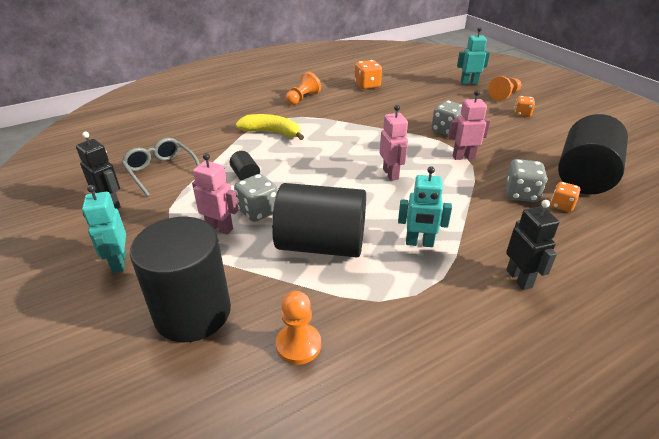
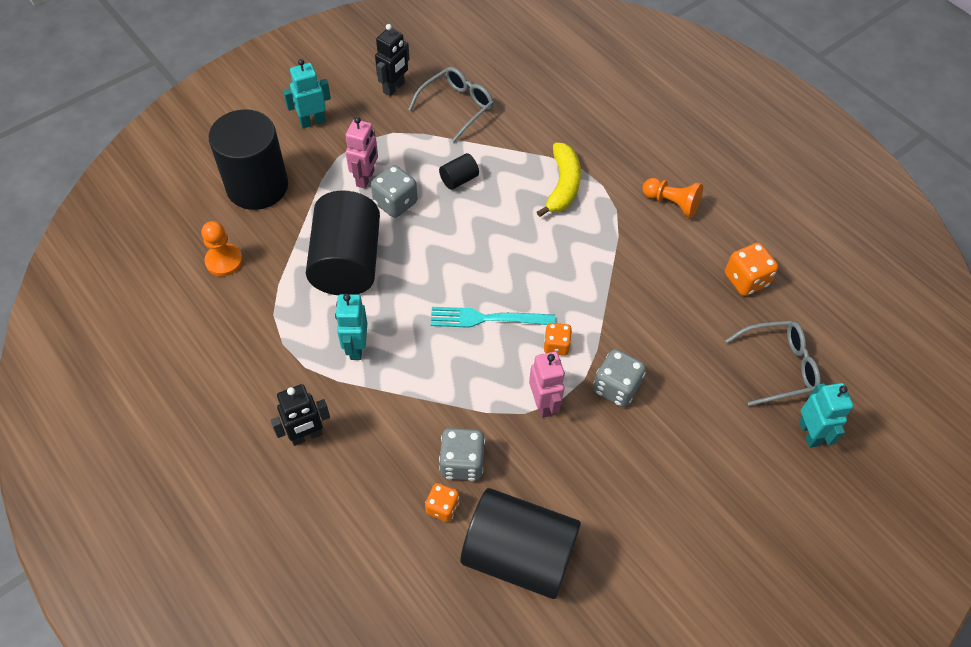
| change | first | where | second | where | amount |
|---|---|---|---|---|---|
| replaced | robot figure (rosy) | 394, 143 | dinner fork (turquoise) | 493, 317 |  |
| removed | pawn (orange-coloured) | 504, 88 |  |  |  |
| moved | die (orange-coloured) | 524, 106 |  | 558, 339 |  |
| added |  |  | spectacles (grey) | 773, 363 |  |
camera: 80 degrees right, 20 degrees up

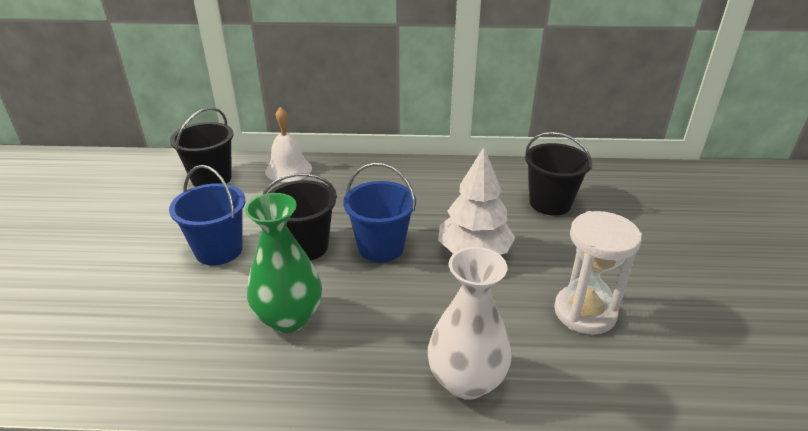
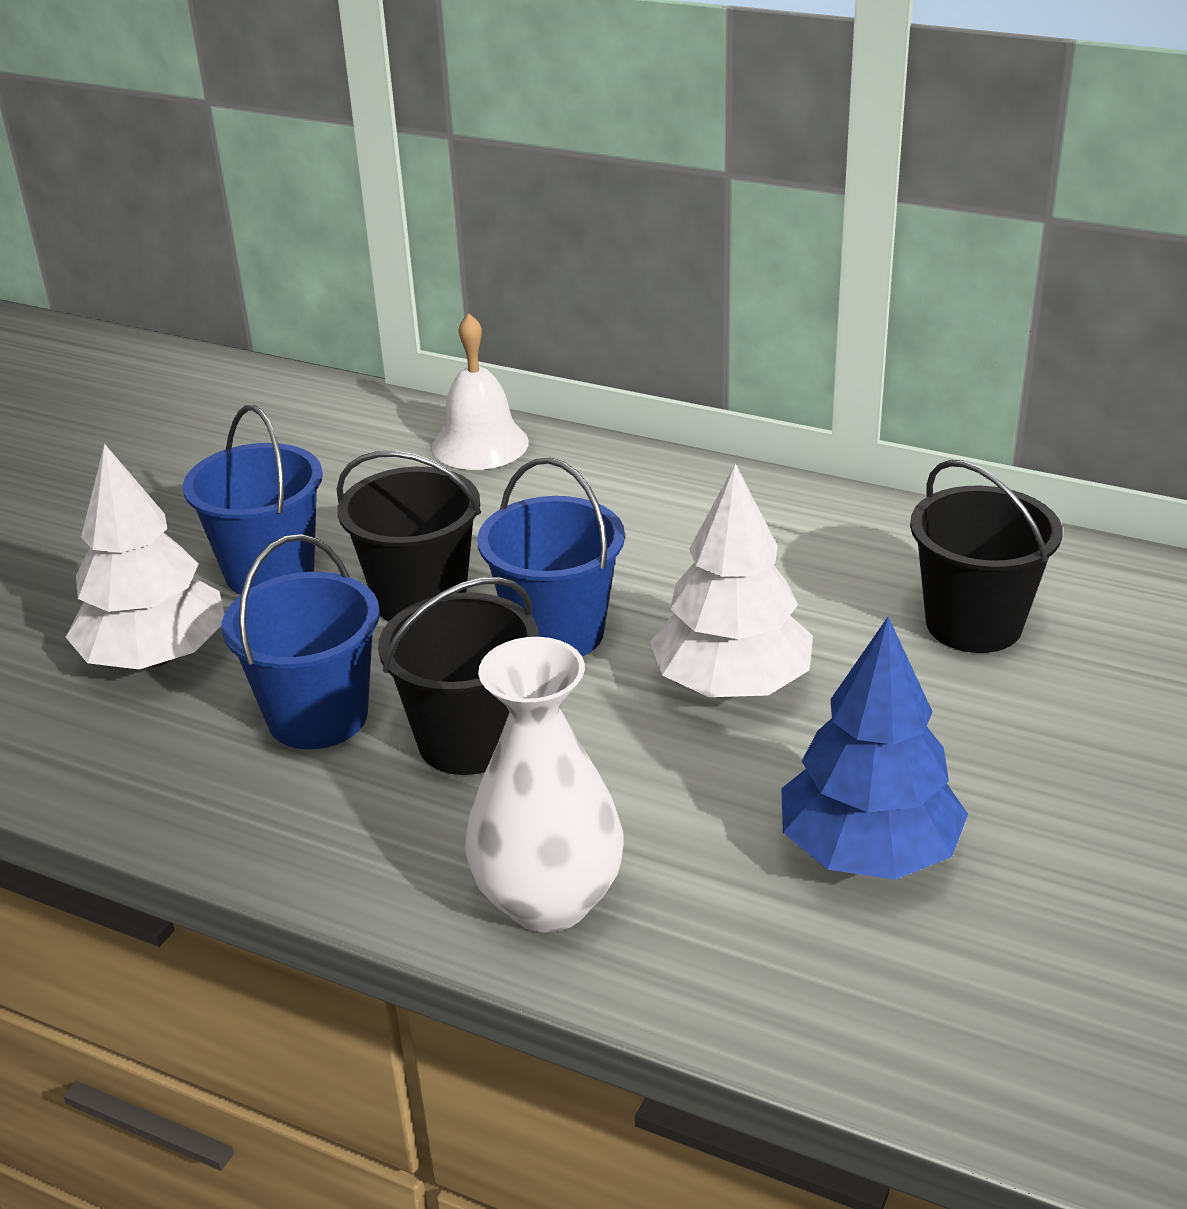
| change | first | where | second | where | amount |
|---|---|---|---|---|---|
| moved | sand bucket (jet-black) | 202, 147 |  | 458, 676 |  |
| replaced | flower vase (emerald) | 283, 263 | sand bucket (blue) | 301, 641 |  |
| replaced | sandglass (white) | 598, 273 | toy tree (blue) | 874, 748 |  |
| added |  |  | toy tree (white) | 145, 556 |  |
camera: 25 degrees right, 0 degrees up

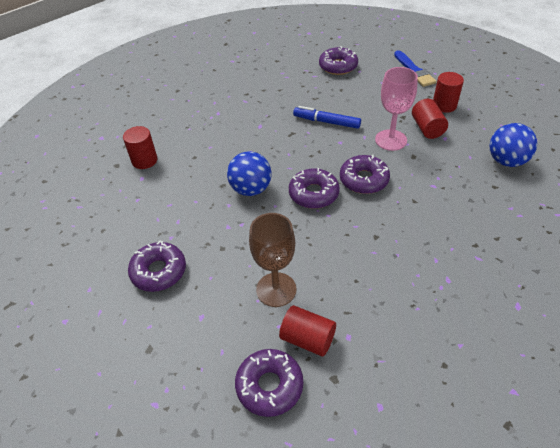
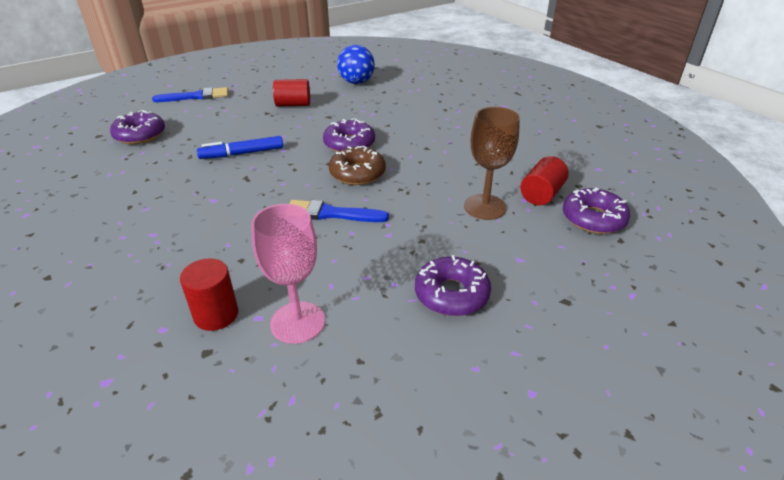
| change | first | where | second | where | amount |
|---|---|---|---|---|---|
| replaced | play ball (blue) | 249, 173 | paint brush (blue) | 339, 211 |  |
| recoloured | glazed donut (violet) | 314, 188 | glazed donut (brown) | 357, 165 |  |
| turned | marker (blue) | 327, 117 |  | 240, 147 | 45 degrees clockwise |
| moved | wine glass (rosy) | 396, 109 |  | 288, 274 |  |
| removed | cylinder shape (scarlet) | 448, 92 |  |  |  |
camera: 85 degrees left, 10 degrees down

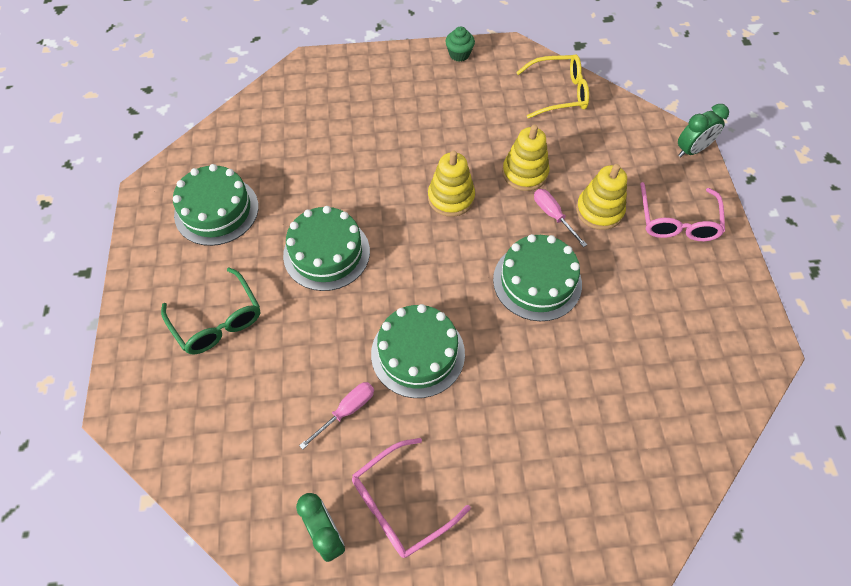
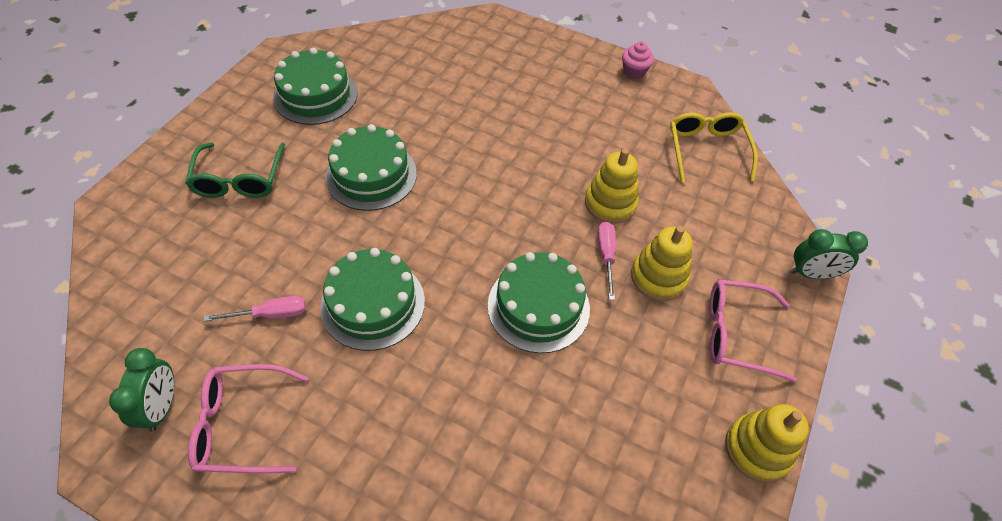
| change | first | where | second | where | amount |
|---|---|---|---|---|---|
| moved | stacking toy (bright yellow) | 451, 183 |  | 767, 443 |  |
| recoloured | muffin (emerald) | 460, 44 | muffin (rosy) | 638, 60 |  |
| turned | spectacles (bright yellow) | 552, 86 |  | 714, 147 | 120 degrees counterclockwise |
| turned | spectacles (rosy) | 682, 211 |  | 753, 330 | 60 degrees clockwise |
camera: 30 degrees right, 5 degrees down

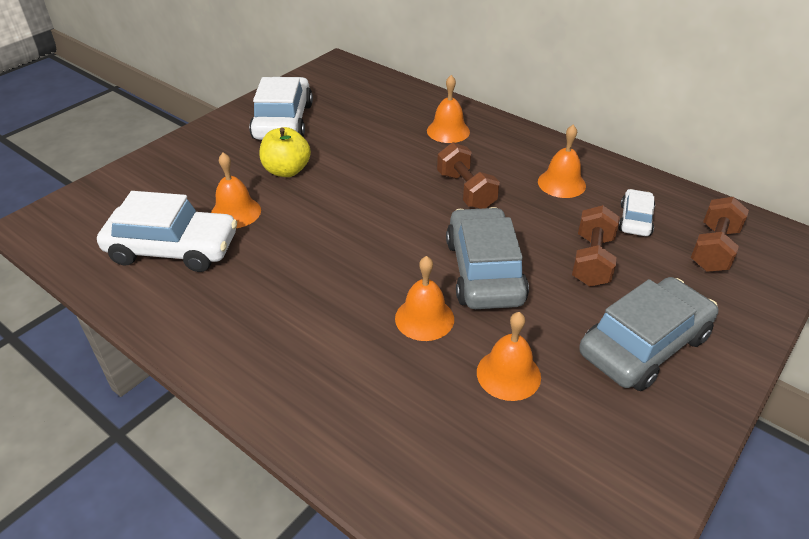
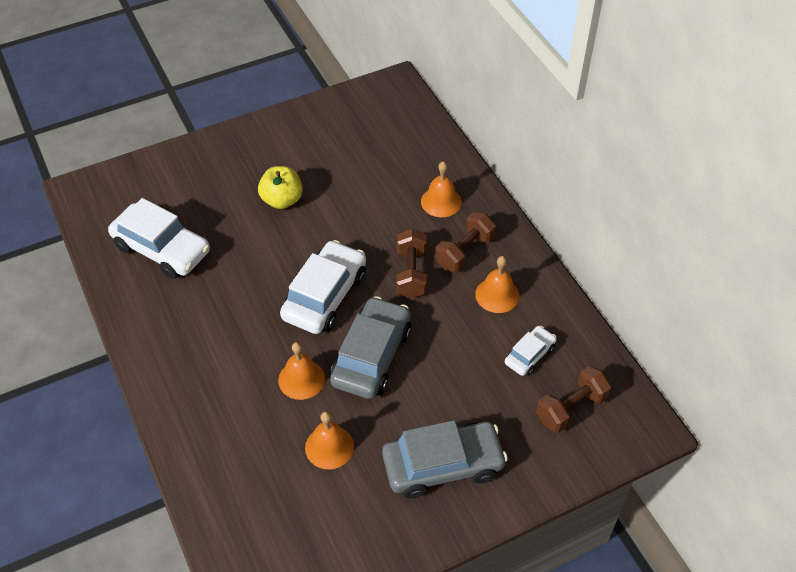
| change | first | where | second | where | amount |
|---|---|---|---|---|---|
| removed | hand bell (orange-coloured) | 236, 190 |  |  |  |
| moved | automobile (white) | 281, 108 |  | 323, 287 |  |
| moved | dumbbell (brown) | 596, 245 |  | 465, 242 |  |
camera: 25 degrees right, 10 degrees up

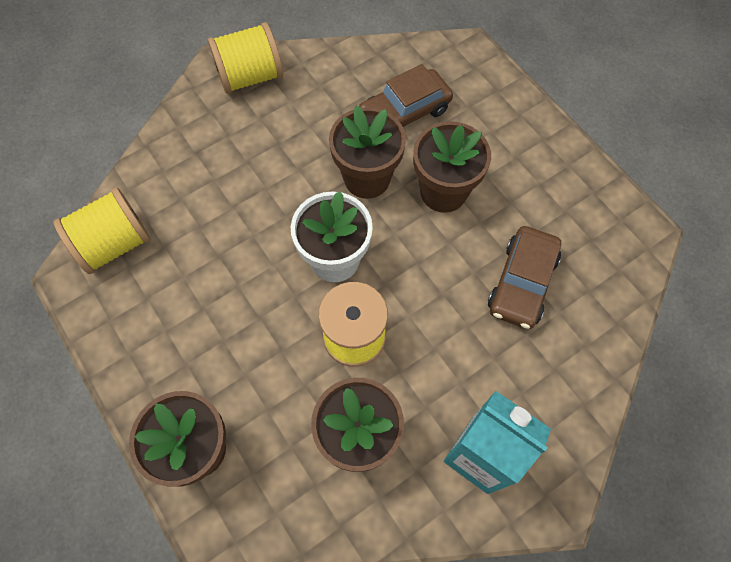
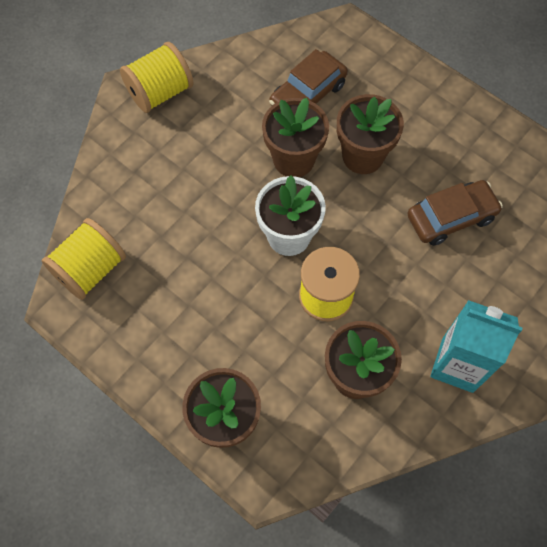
| change | first | where | second | where | amount |
|---|---|---|---|---|---|
| turned | automobile (brown) | 524, 277 |  | 455, 213 | 120 degrees counterclockwise |
camera: 15 degrees left, 0 degrees up

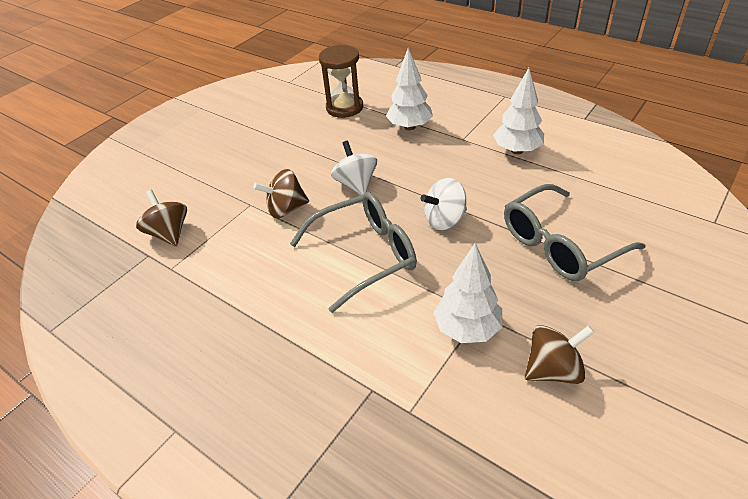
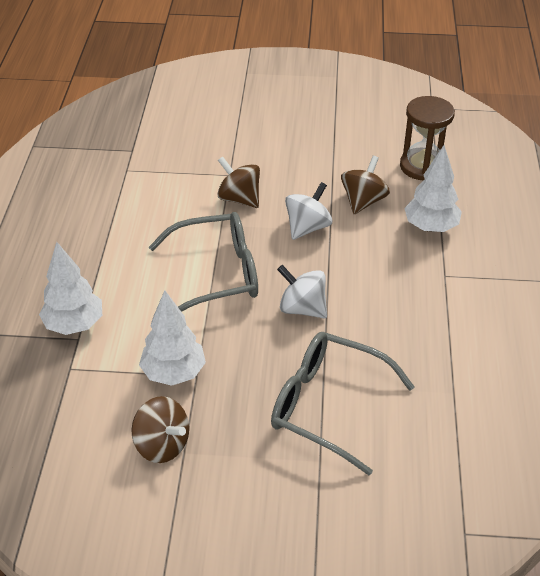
| change | first | where | second | where | amount |
|---|---|---|---|---|---|
| moved | spinning top (brown) | 161, 218 |  | 365, 185 |  |
| turned | spectacles (grey) | 353, 252 |  | 203, 262 | 45 degrees counterclockwise |
| moved | toy tree (white) | 518, 111 |  | 70, 288 |  |
camera: 55 degrees right, 0 degrees up

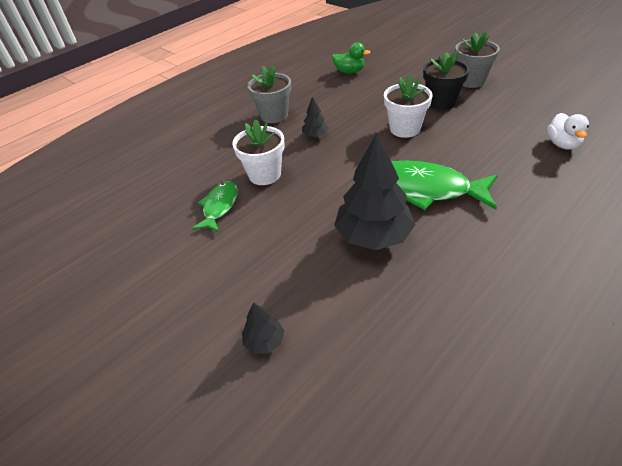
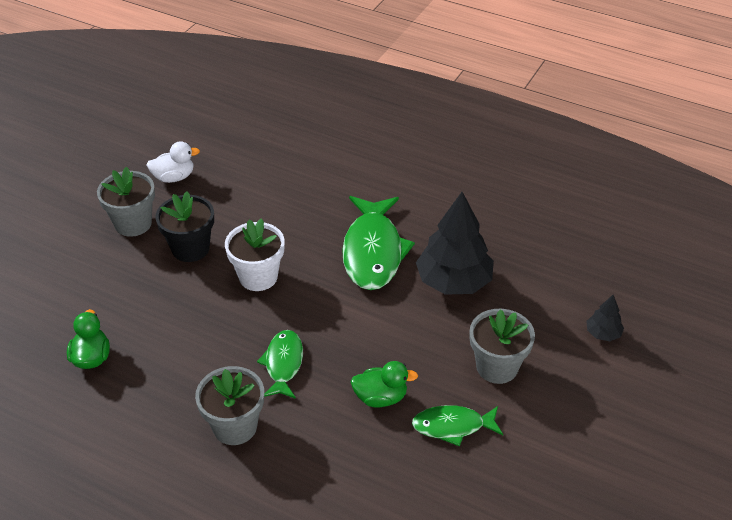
| change | first | where | second | where | amount |
|---|---|---|---|---|---|
| replaced | potted plant (white) | 258, 152 | toy duck (emerald) | 384, 384 |  |
| replaced | toy tree (jet-black) | 315, 117 | toy fish (emerald) | 280, 364 |  |
| moved | toy duck (white) | 568, 131 |  | 173, 162 |  |
| added |  |  | potted plant (grey) | 502, 346 |  |
camera: 110 degrees left, 0 degrees up

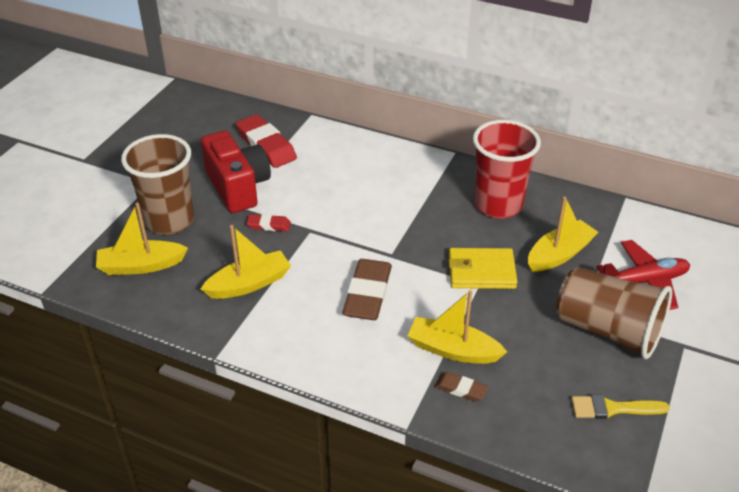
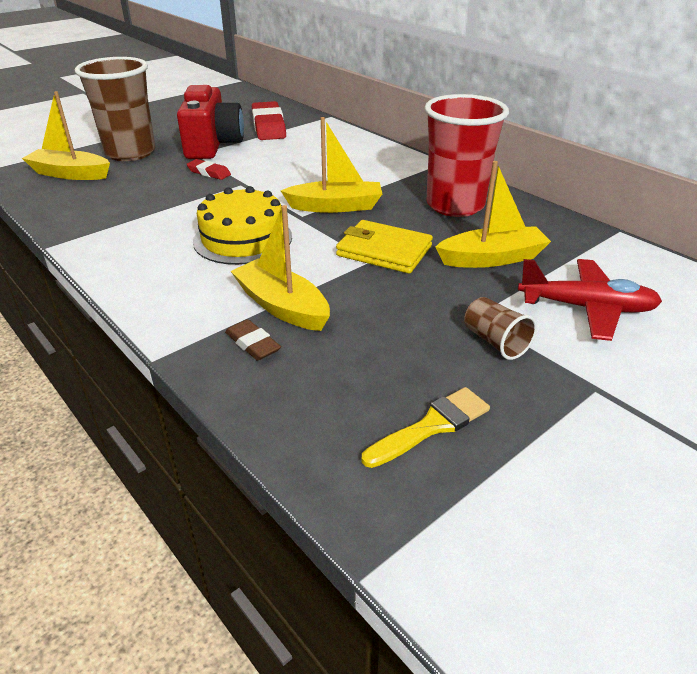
| change | first | where | second | where | amount |
|---|---|---|---|---|---|
| moved | sailboat (bright yellow) | 246, 262 |  | 331, 165 |  |
| replaced | pencil eraser (brown) | 367, 289 | layer cake (bright yellow) | 242, 225 |  |
| resized | tumbler (brown) | 614, 313 |  | 500, 328 | x0.45 |
| turned | paint brush (bright yellow) | 620, 407 |  | 425, 427 | 120 degrees clockwise |
camera: 25 degrees right, 5 degrees down

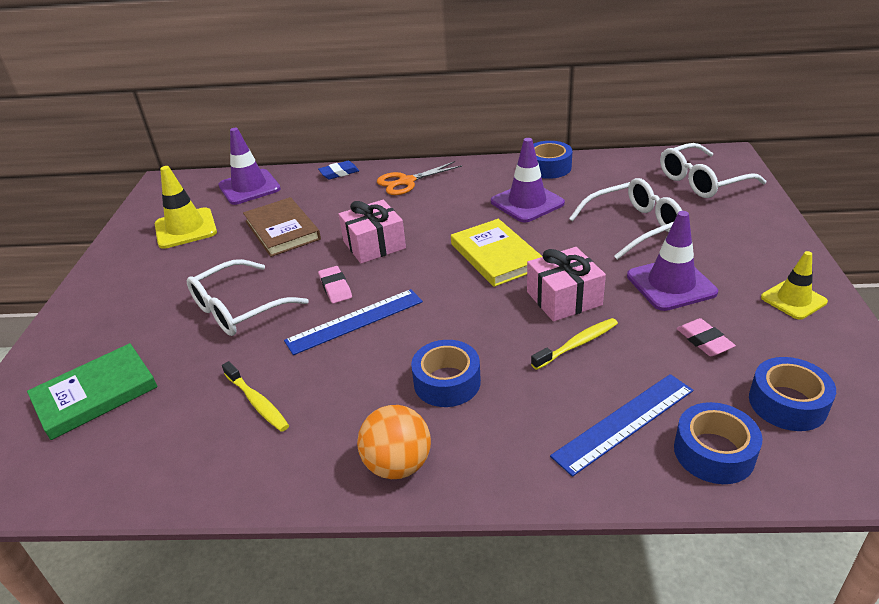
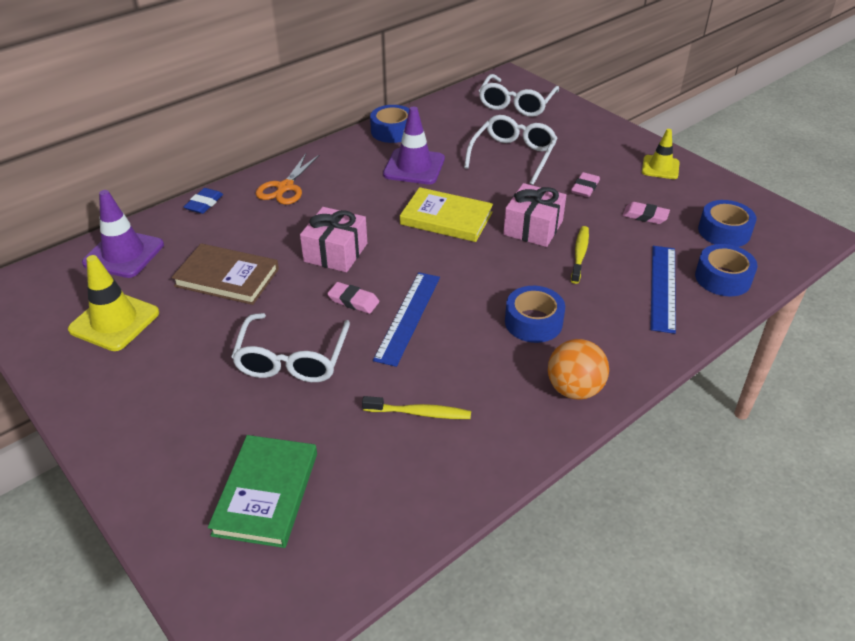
| change | first | where | second | where | amount |
|---|---|---|---|---|---|
| replaced | safety cone (violet) | 672, 261 | pencil eraser (rosy) | 585, 184 |  |
camera: 45 degrees left, 5 degrees up

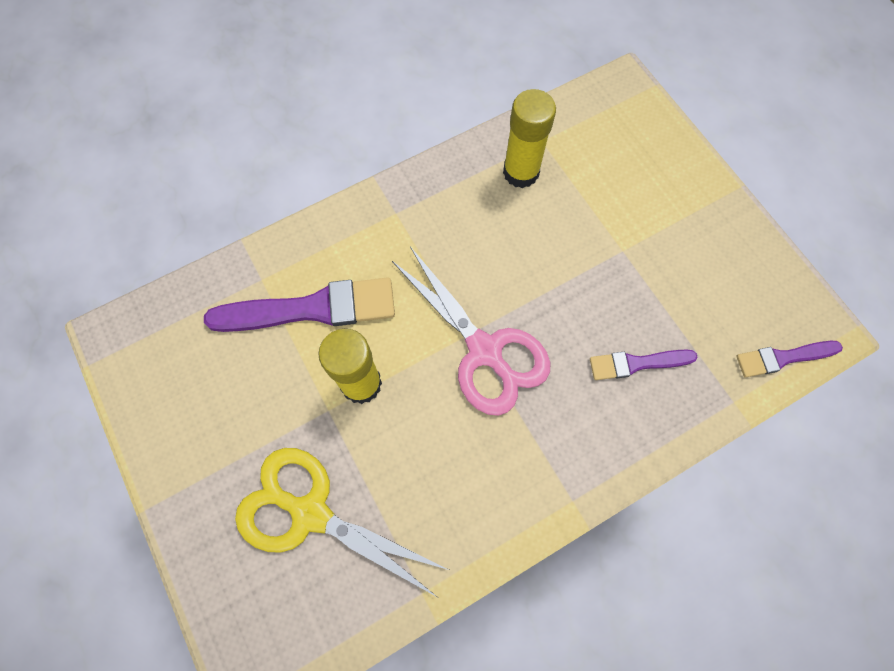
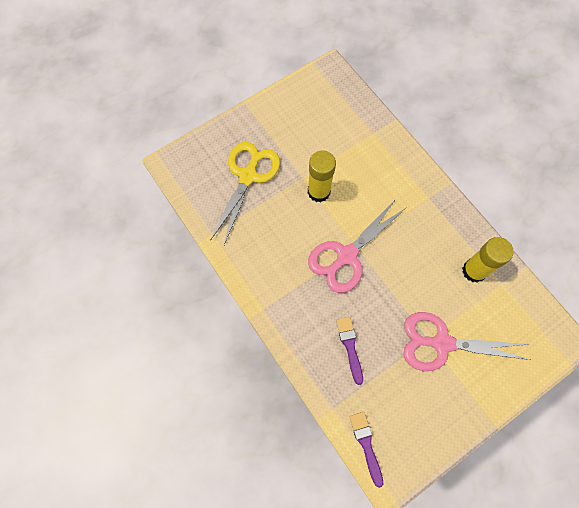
| change | first | where | second | where | amount |
|---|---|---|---|---|---|
| removed | paint brush (violet) | 299, 304 |  |  |  |
| added |  |  | shears (rosy) | 467, 341 |  |
camera: 85 degrees right, 0 degrees up

